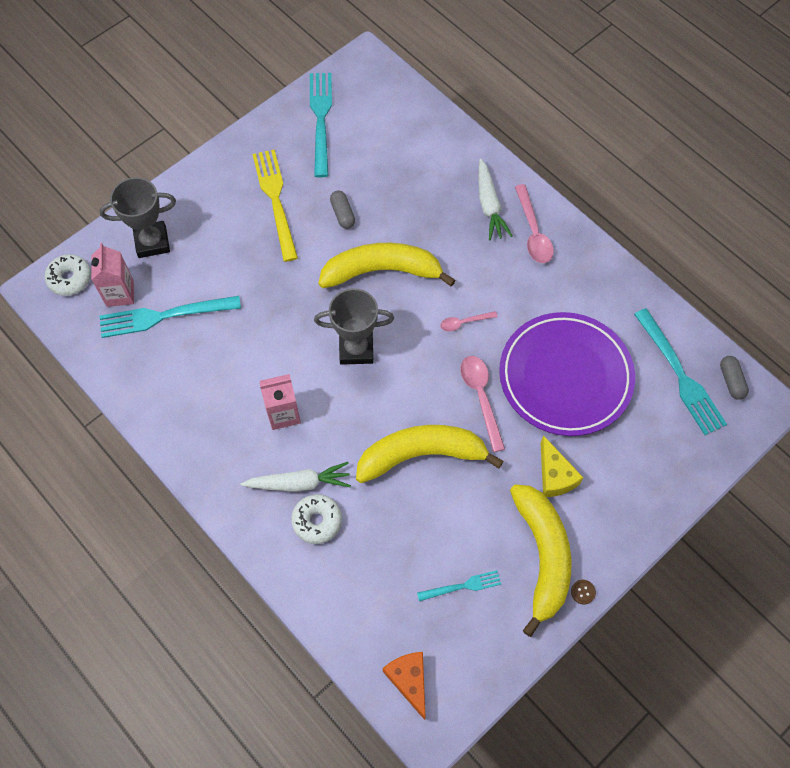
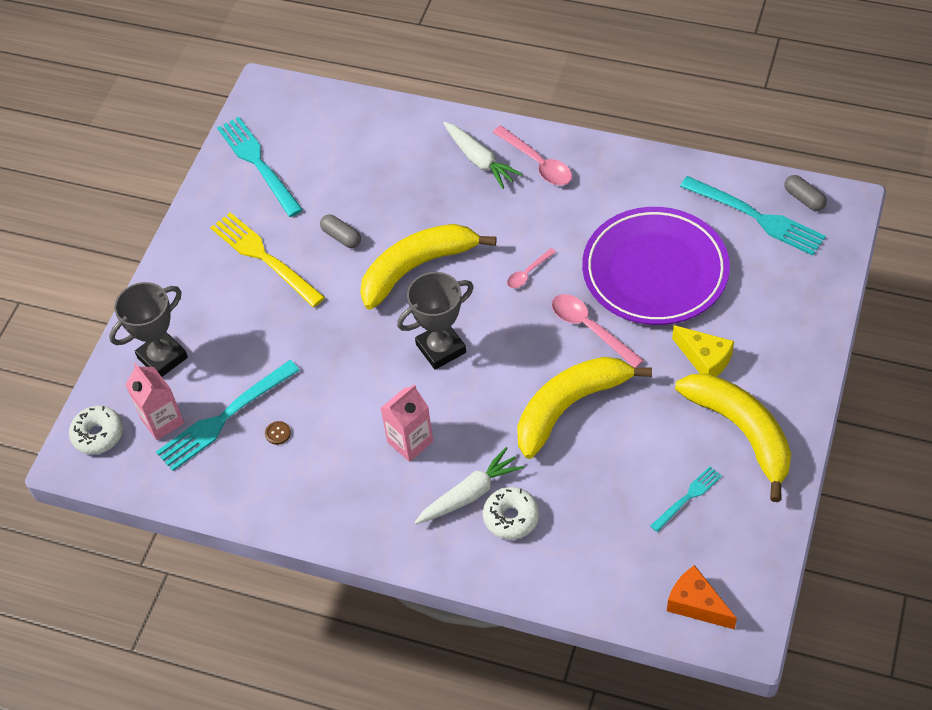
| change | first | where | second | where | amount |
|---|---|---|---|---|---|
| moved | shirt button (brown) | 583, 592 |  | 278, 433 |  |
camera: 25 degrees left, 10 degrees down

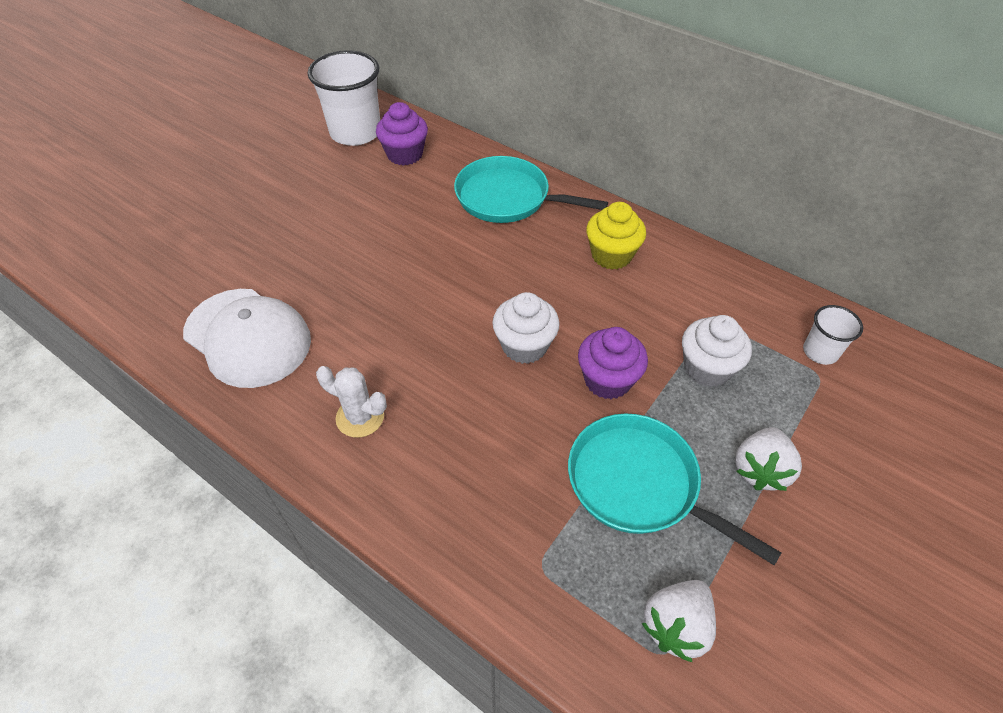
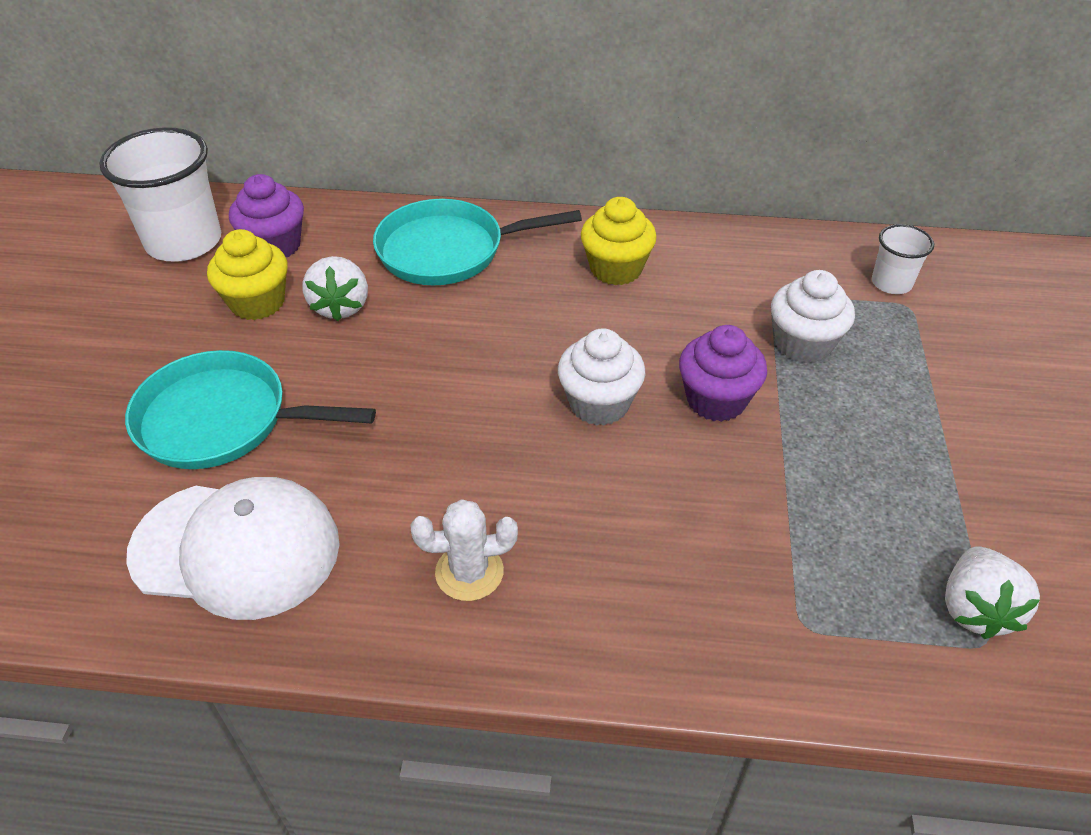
| change | first | where | second | where | amount |
|---|---|---|---|---|---|
| moved | frying pan (turquoise) | 674, 489 |  | 250, 409 |  |
| moved | strawberry (white) | 768, 459 |  | 335, 288 |  |
| added |  |  | muffin (bright yellow) | 247, 274 |  |
camera: 30 degrees left, 5 degrees down

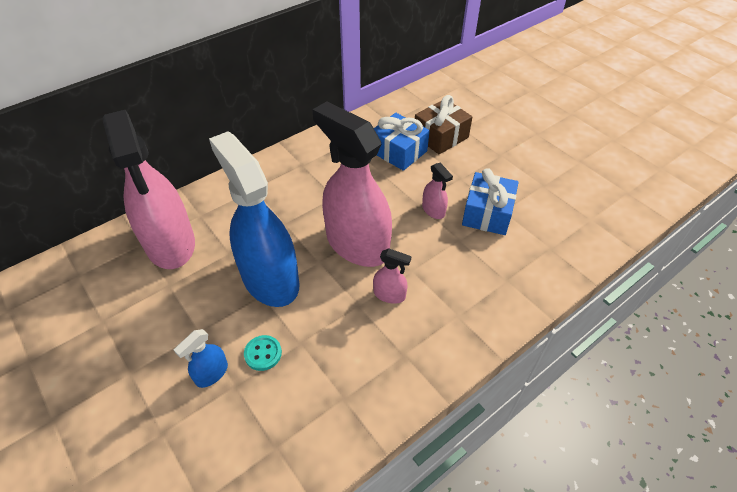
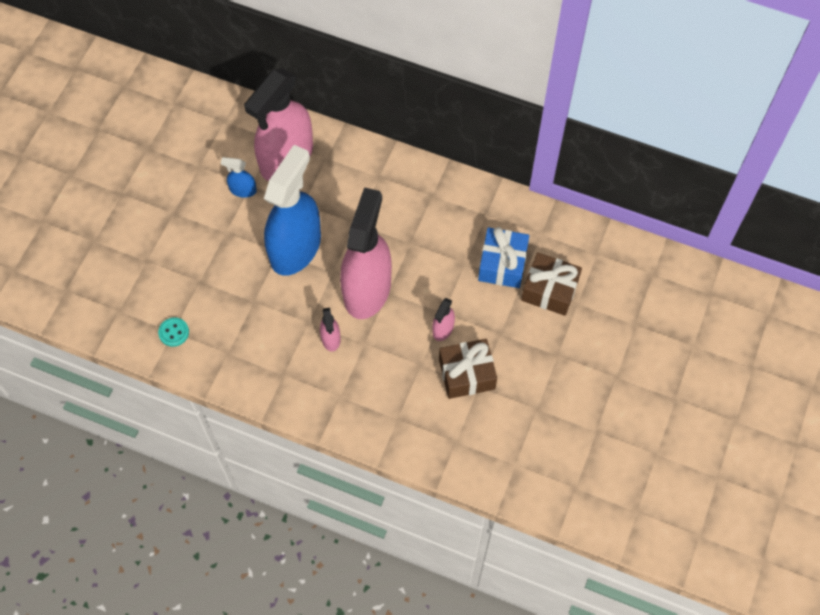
| change | first | where | second | where | amount |
|---|---|---|---|---|---|
| moved | spray bottle (blue) | 201, 358 |  | 239, 177 |  |
| moved | shirt button (turquoise) | 263, 353 |  | 173, 332 |  |
| recoloured | present (blue) | 490, 201 | present (brown) | 468, 369 |  |
camera: 60 degrees right, 15 degrees up

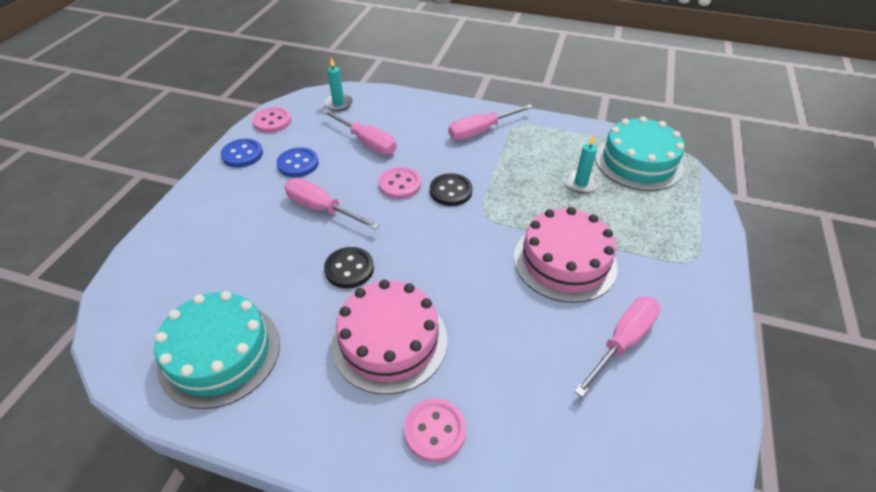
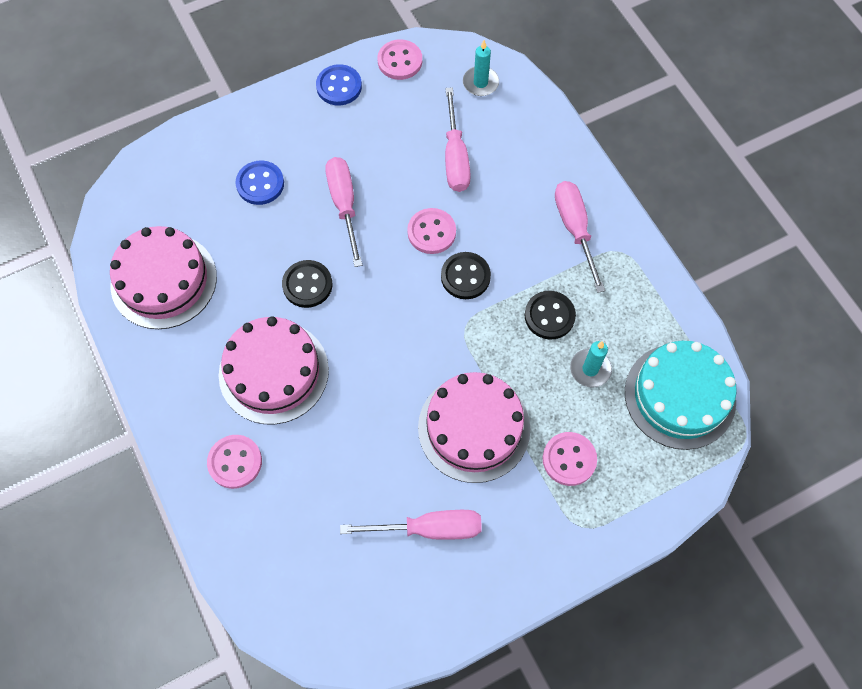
| change | first | where | second | where | amount |
|---|---|---|---|---|---|
| recoloured | layer cake (turquoise) | 217, 350 | layer cake (rosy) | 163, 277 |  |
| moved | shirt button (blue) | 298, 162 |  | 259, 183 |  |
| turned | screwdriver (rosy) | 490, 122 |  | 580, 237 | 60 degrees clockwise |
| added |  |  | shirt button (jet-black) | 550, 315 |  |
| added |  |  | shirt button (rosy) | 570, 459 |  |
camera: 45 degrees right, 20 degrees up

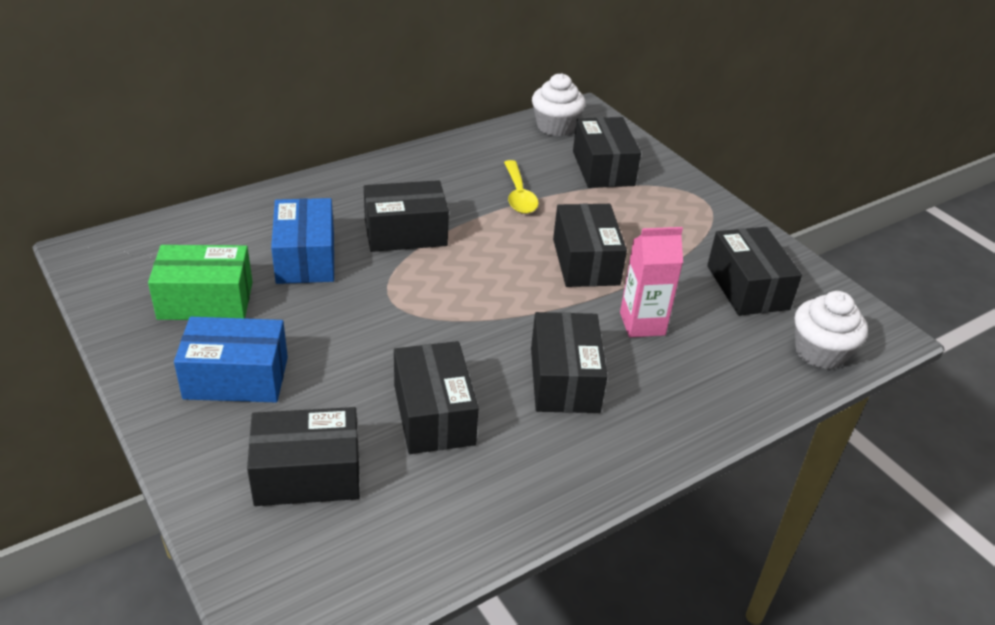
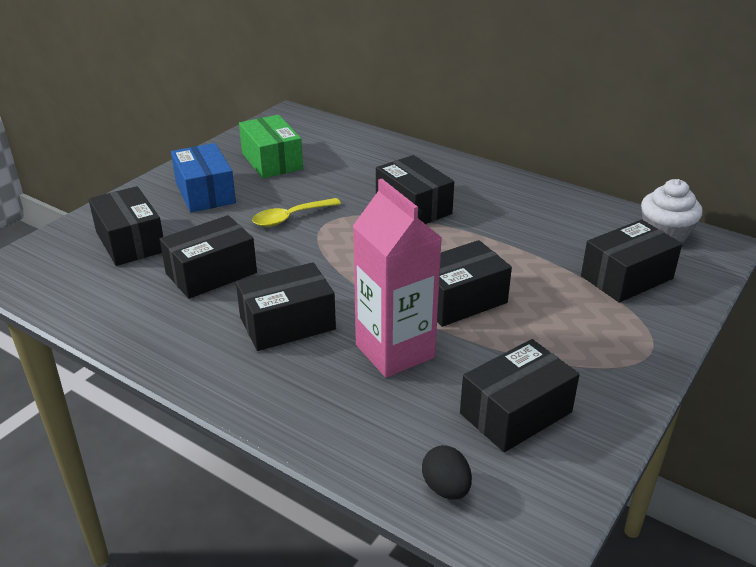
| change | first | where | second | where | amount |
|---|---|---|---|---|---|
| removed | box (blue) | 302, 241 |  |  |  |
| moved | teaspoon (bright yellow) | 521, 187 |  | 296, 212 |  |
| resized | carton (rosy) | 651, 282 |  | 397, 278 | x1.51 |
| replaced | muffin (white) | 831, 330 | egg shape (jet-black) | 447, 472 |  |
camera: 70 degrees right, 5 degrees down

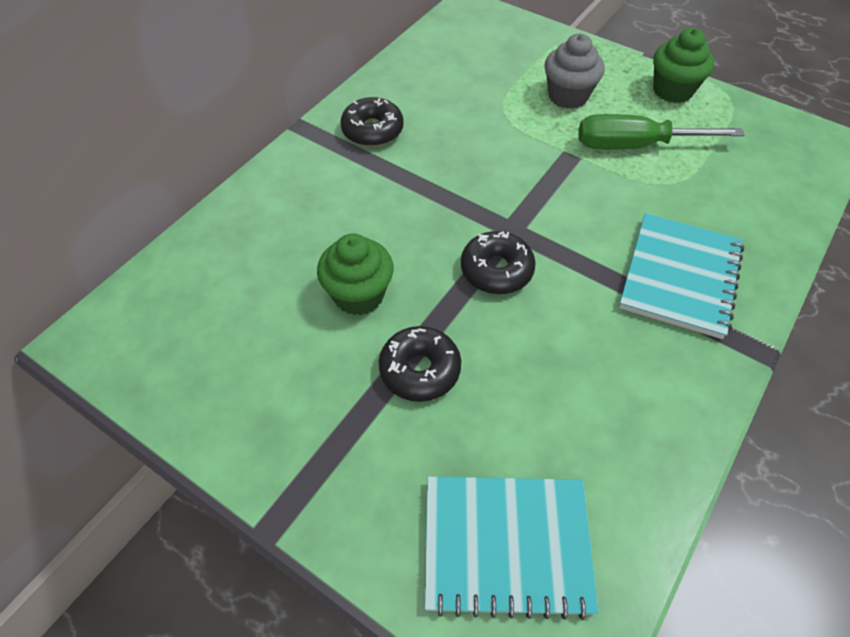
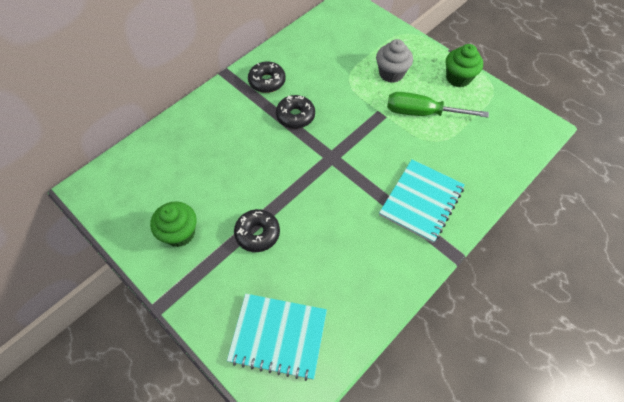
| change | first | where | second | where | amount |
|---|---|---|---|---|---|
| moved | muffin (emerald) | 355, 274 |  | 173, 224 |  |
| moved | glazed donut (jet-black) | 498, 262 |  | 295, 112 |  |
camera: 10 degrees right, 5 degrees up

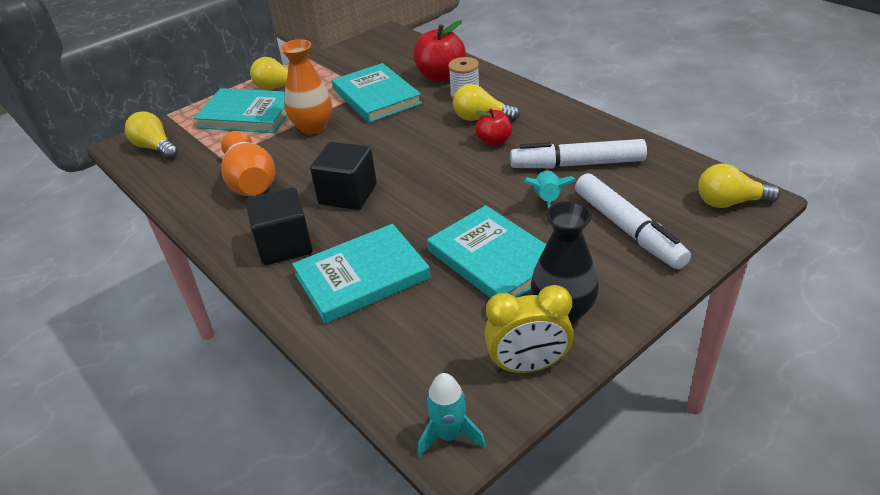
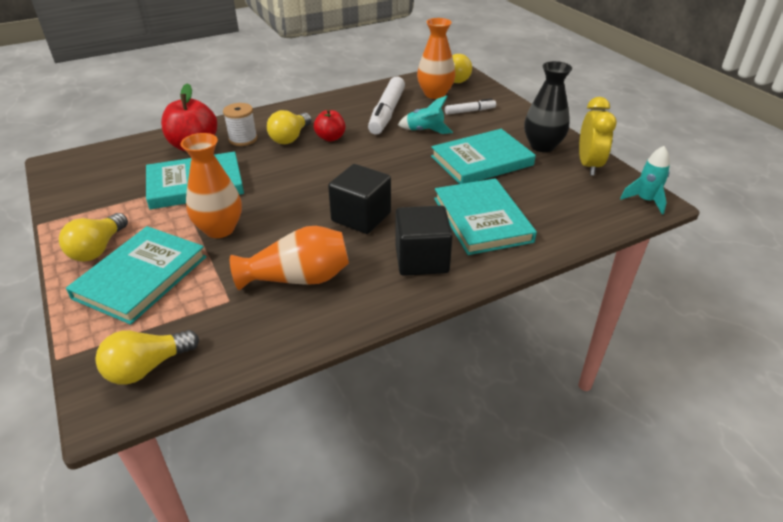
| change | first | where | second | where | amount |
|---|---|---|---|---|---|
| resized | marker (white) | 633, 221 |  | 470, 106 | x0.52 |
| added |  |  | flower vase (orange-coloured) | 436, 58 |  |
camera: 80 degrees left, 0 degrees up

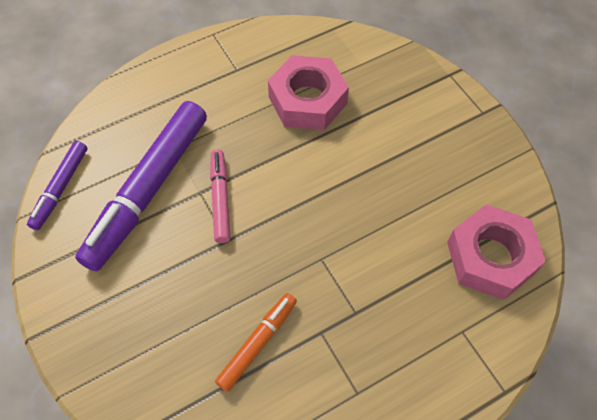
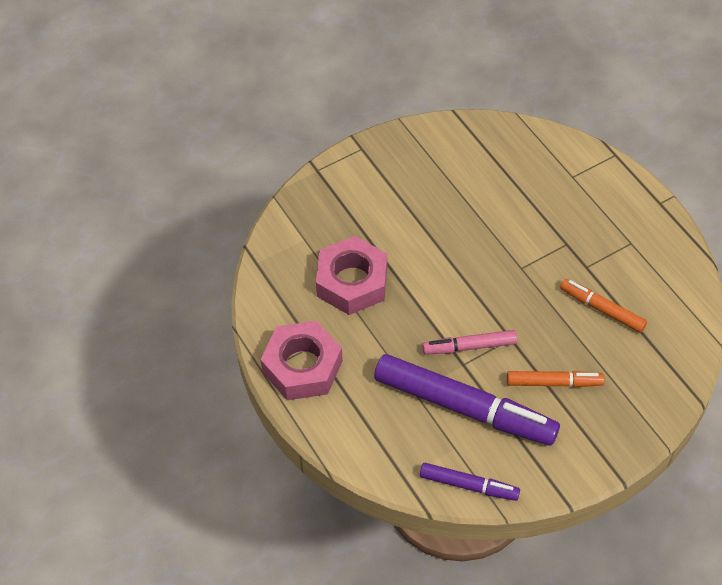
| change | first | where | second | where | amount |
|---|---|---|---|---|---|
| moved | hexagon nut (rosy) | 496, 252 |  | 301, 360 |  |
| added |  |  | marker (orange-coloured) | 556, 379 |  |
camera: 90 degrees left, 5 degrees down

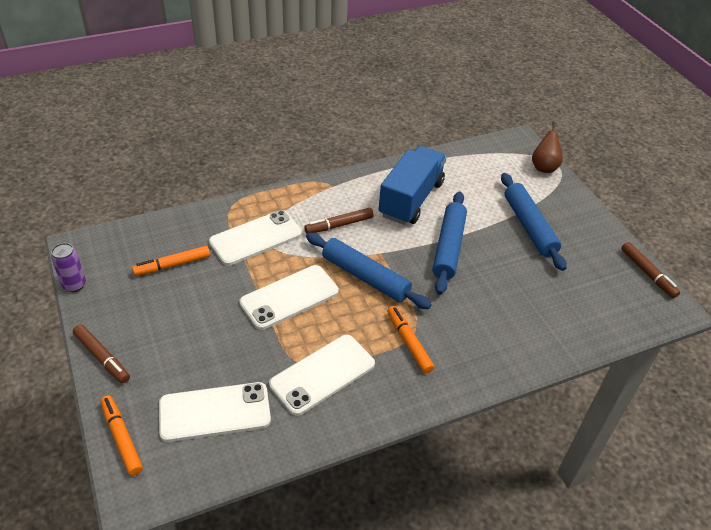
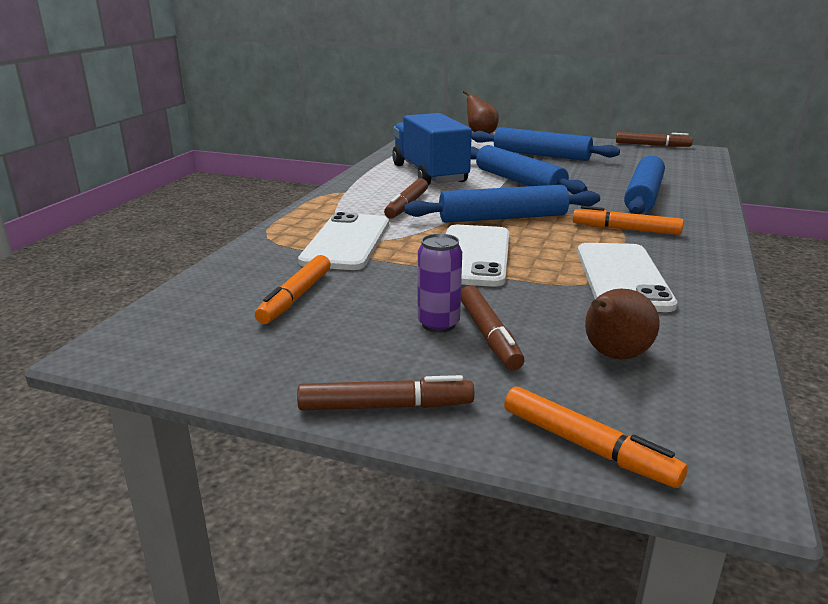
| change | first | where | second | where | amount |
|---|---|---|---|---|---|
| moved | tin (violet) | 68, 267 |  | 440, 283 |  |
| turned | marker (orange-coloured) | 121, 435 |  | 596, 437 | 150 degrees counterclockwise |
| replaced | smartphone (white) | 215, 412 | pear fruit (brown) | 622, 324 |  |
| added |  |  | marker (brown) | 492, 327 |  |
| added |  |  | dough roller (blue) | 644, 184 |  |
camera: 45 degrees left, 20 degrees down

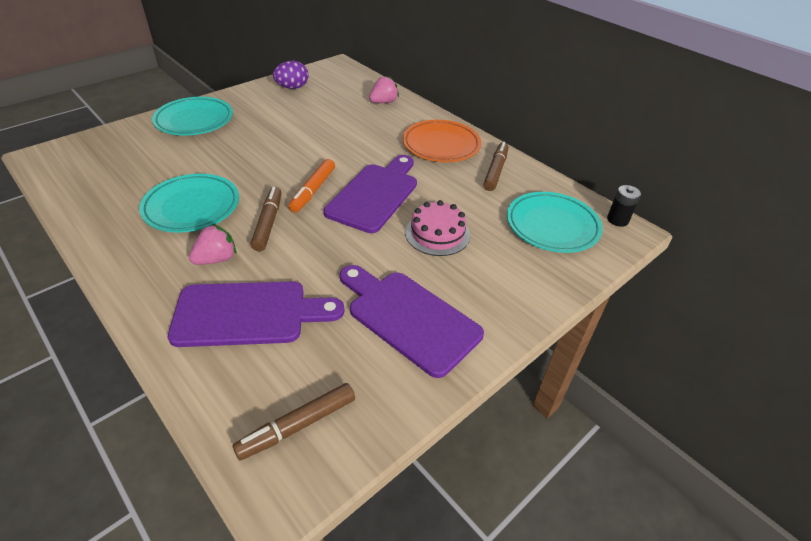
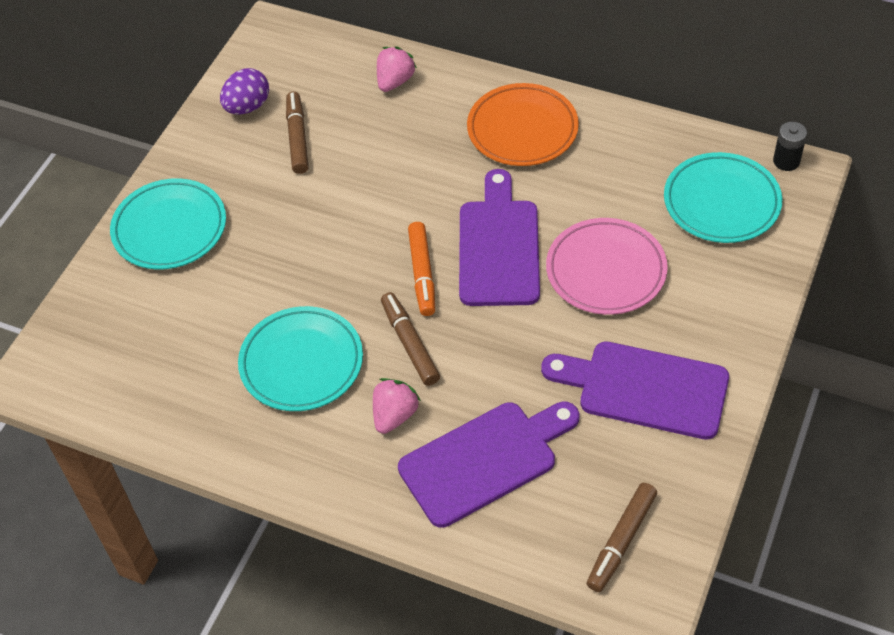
| change | first | where | second | where | amount |
|---|---|---|---|---|---|
| replaced | layer cake (rosy) | 437, 228 | plate (rosy) | 607, 266 |  |
| moved | marker (brown) | 495, 166 |  | 297, 133 |  |
camera: 20 degrees left, 10 degrees up

